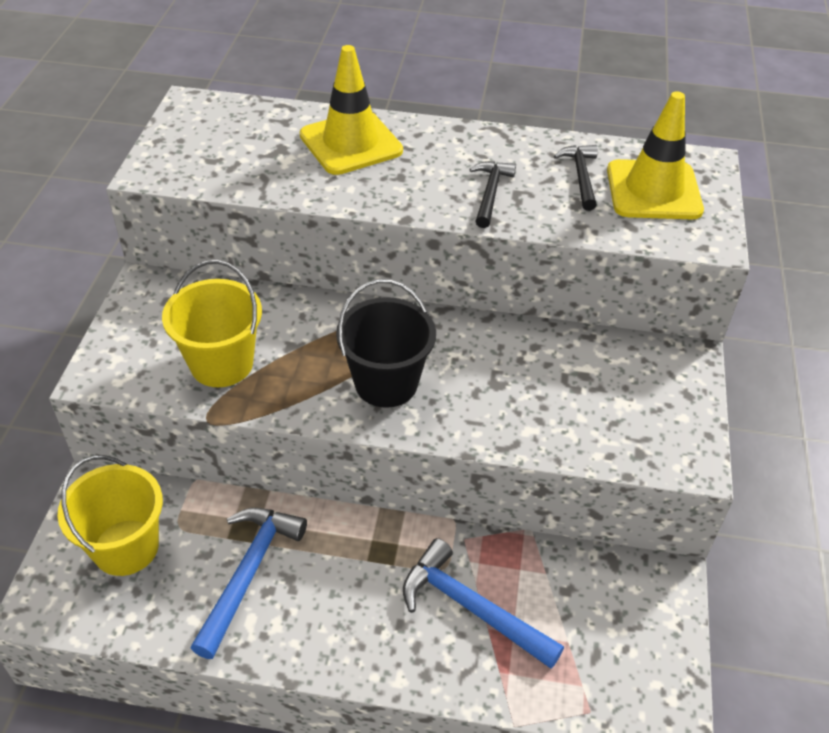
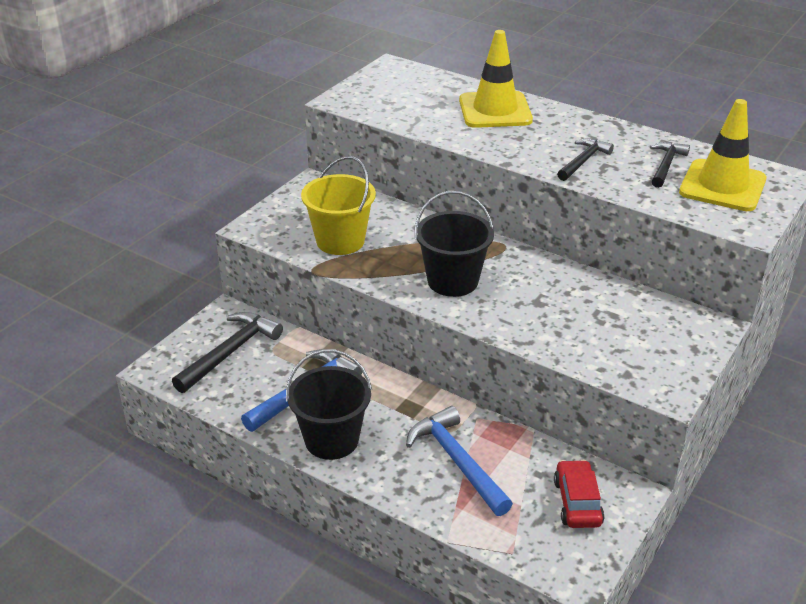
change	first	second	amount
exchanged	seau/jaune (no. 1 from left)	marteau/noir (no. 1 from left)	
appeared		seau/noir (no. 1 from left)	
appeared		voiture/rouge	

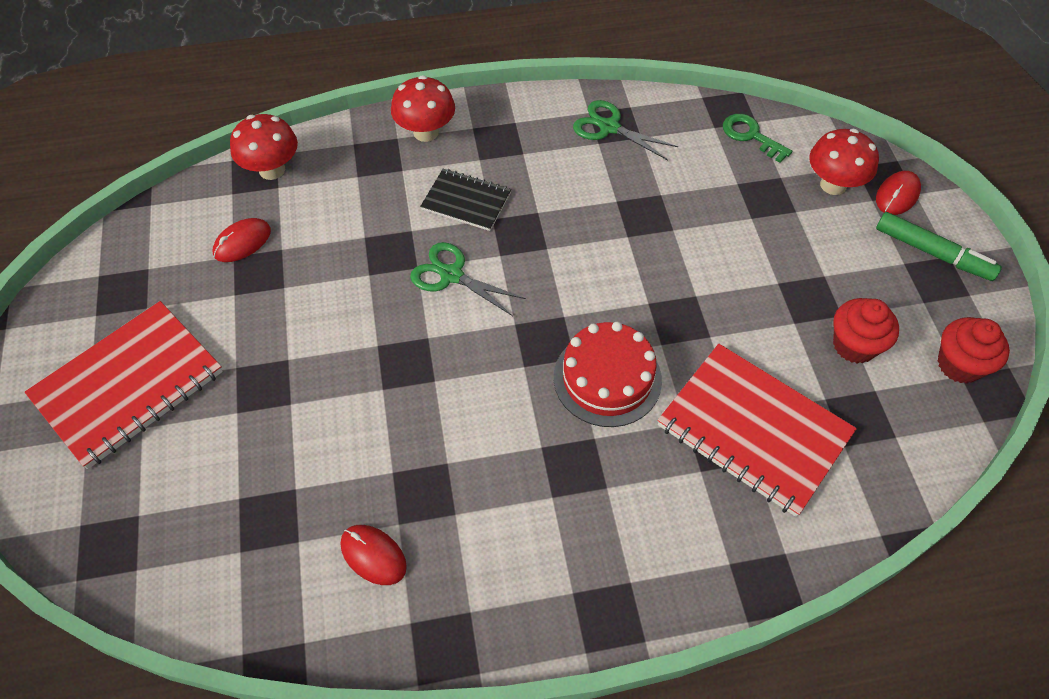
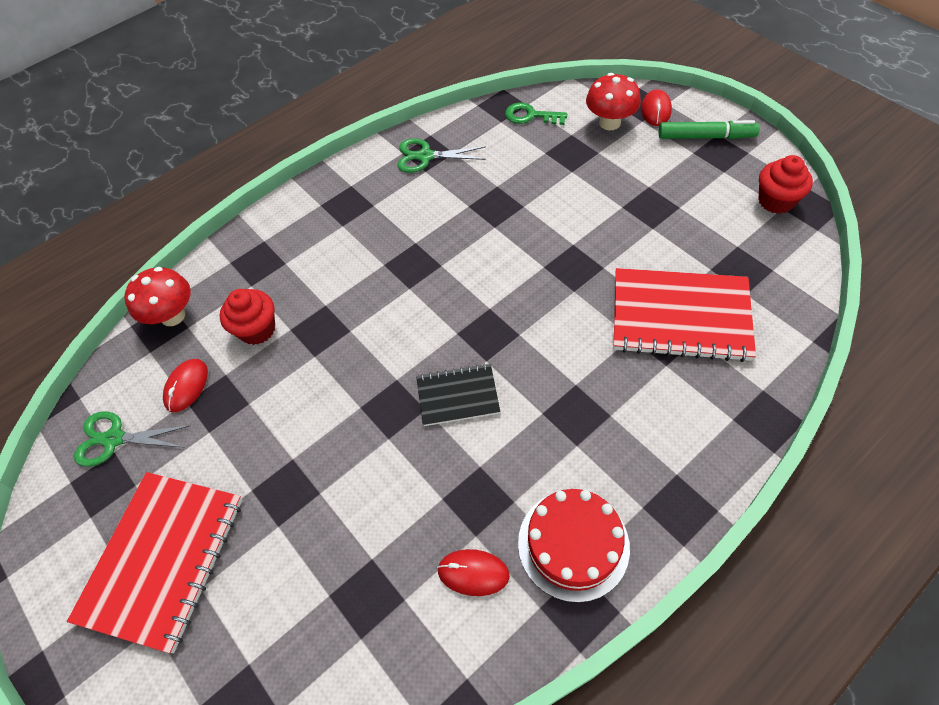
change	first	second	amount
missing	champignon/rouge (no. 2 from left)		
relocated	carnet/noir		
relocated	ciseaux/vert (no. 1 from left)		
relocated	muffin/rouge (no. 1 from left)		
relocated	gâteau/rouge		

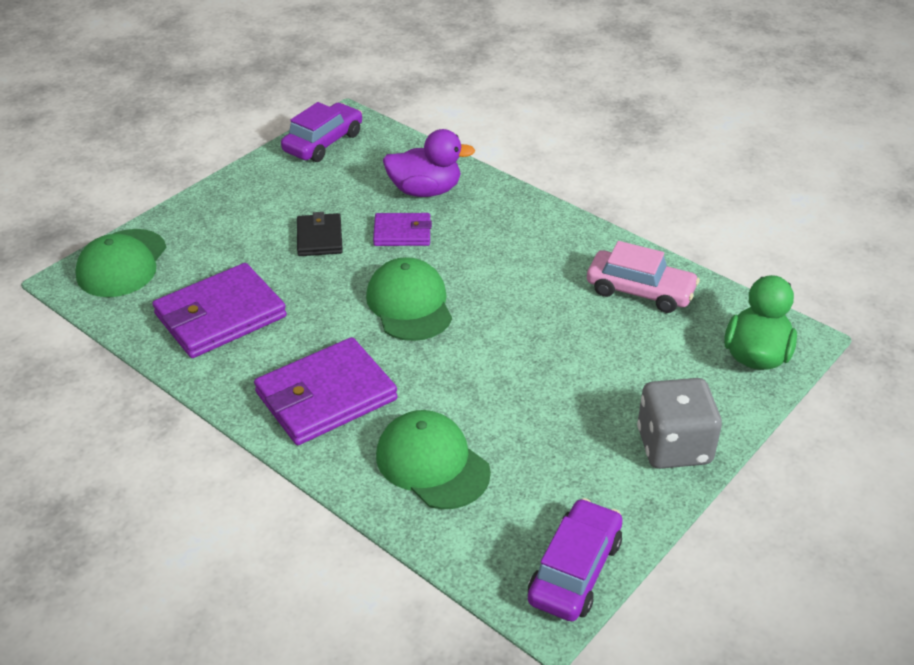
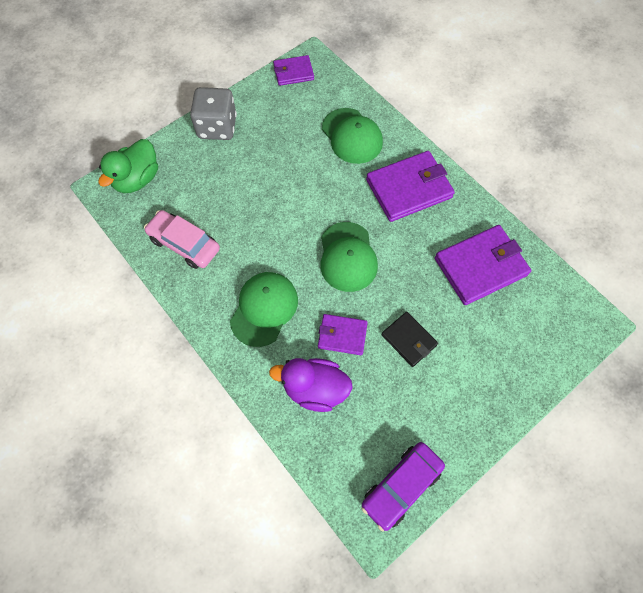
change	first	second	amount
spun	portefeuille/noir		45 degrees counterclockwise
relocated	casquette/vert (no. 1 from left)		
exchanged	voiture/violet (no. 2 from left)	portefeuille/violet (no. 1 from left)	

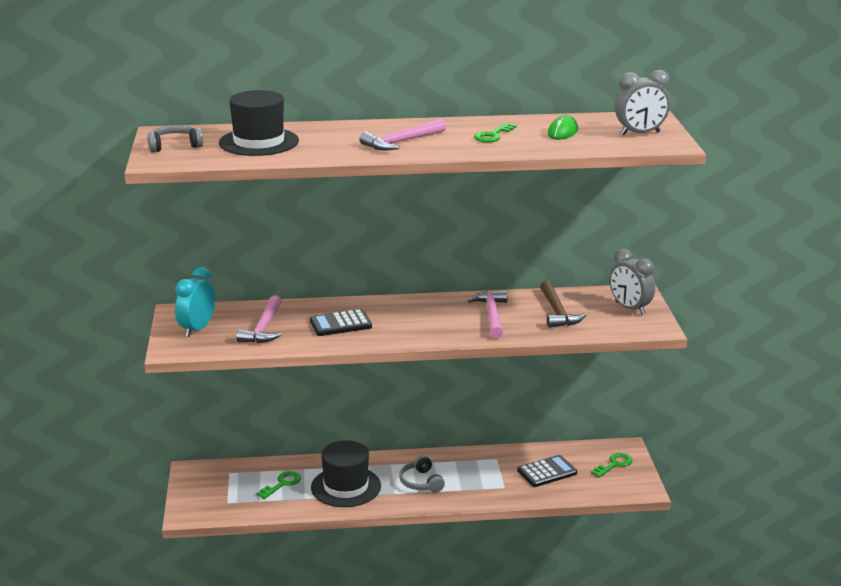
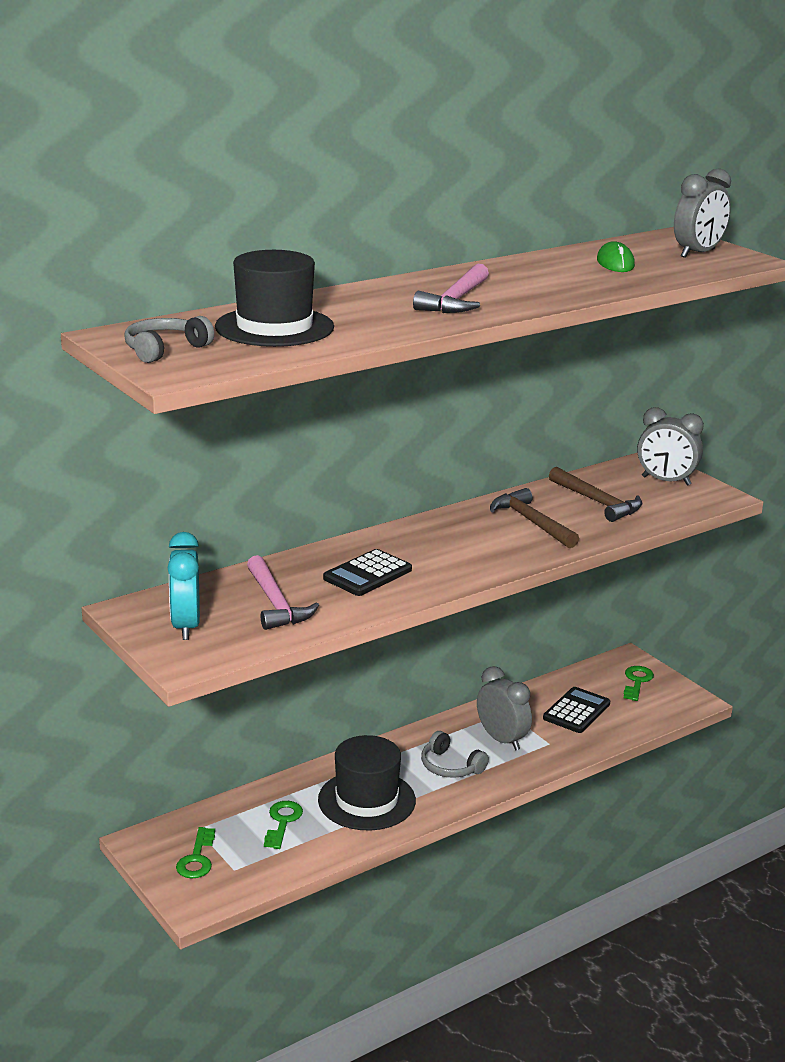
change	first	second	amount
relocated	clé/vert (no. 2 from left in the first image)	clé/vert (no. 1 from left)	
colour	marteau/rose (no. 3 from left)	marteau/marron (no. 1 from left)	
appeared		réveil/gris (no. 1 from left)	

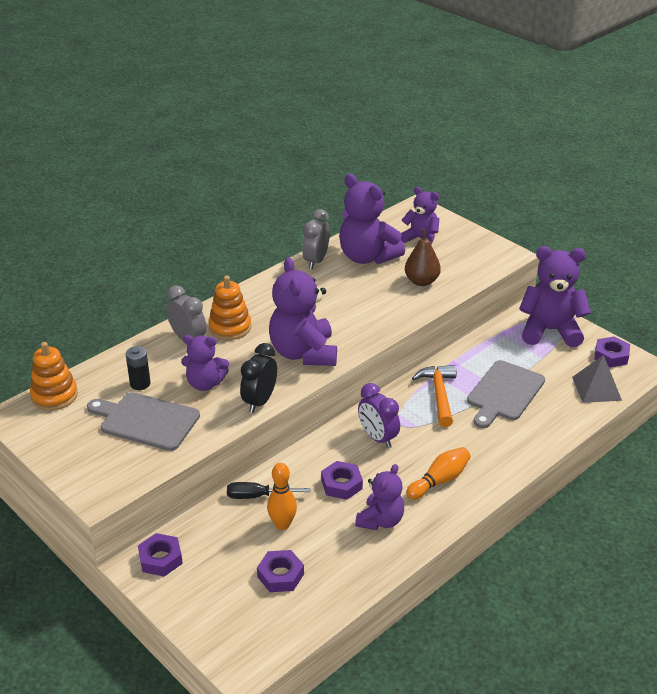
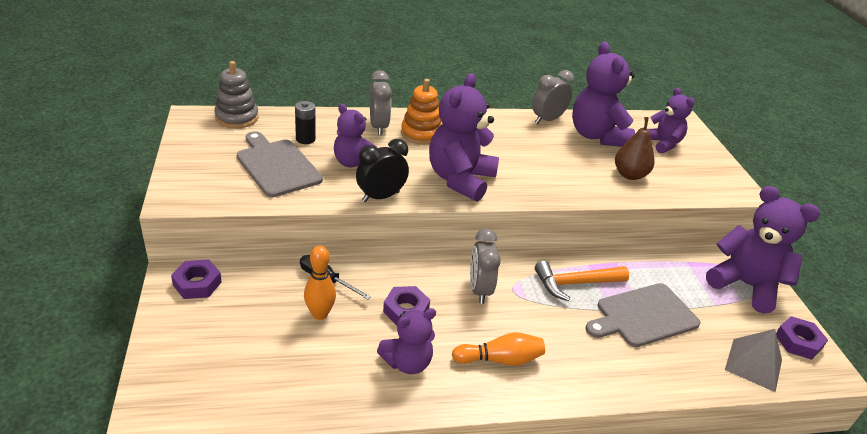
change	first	second	amount
colour	jouet à empiler/orange (no. 1 from left)	jouet à empiler/gris	
spun	marteau/orange		135 degrees counterclockwise
colour	réveil/violet	réveil/gris (no. 2 from left)	
missing	écrou/violet (no. 2 from left)		

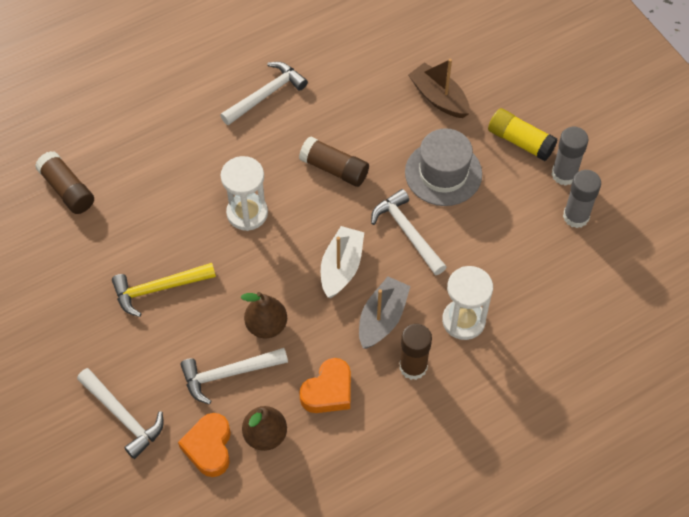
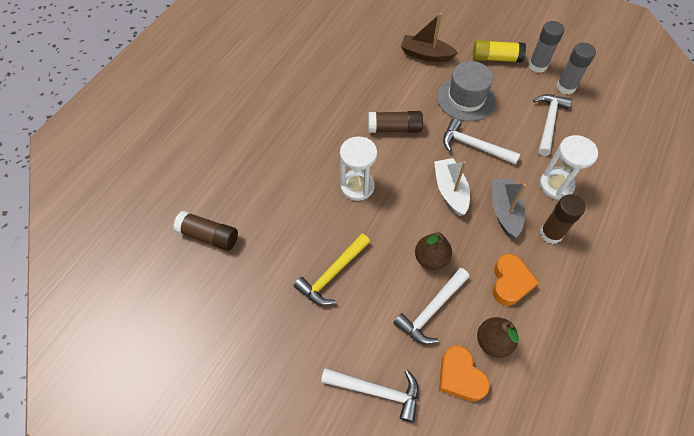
change	first	second	amount
relocated	marteau/blanc (no. 3 from left in the first image)	marteau/blanc (no. 4 from left)	

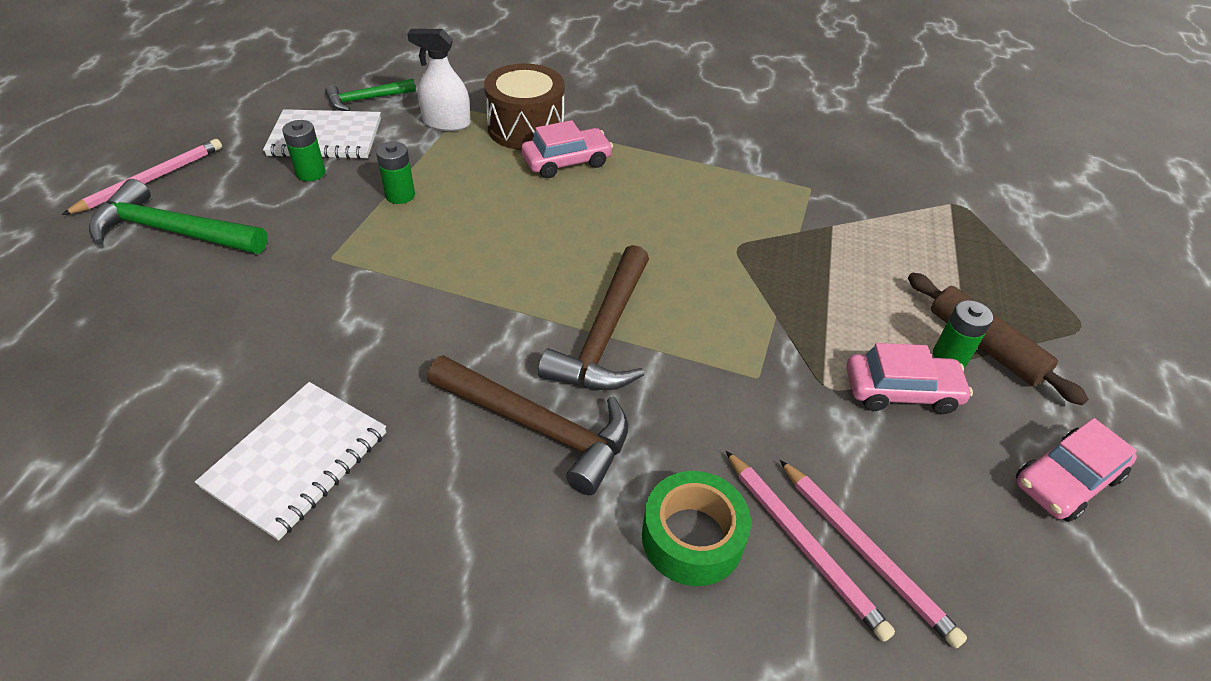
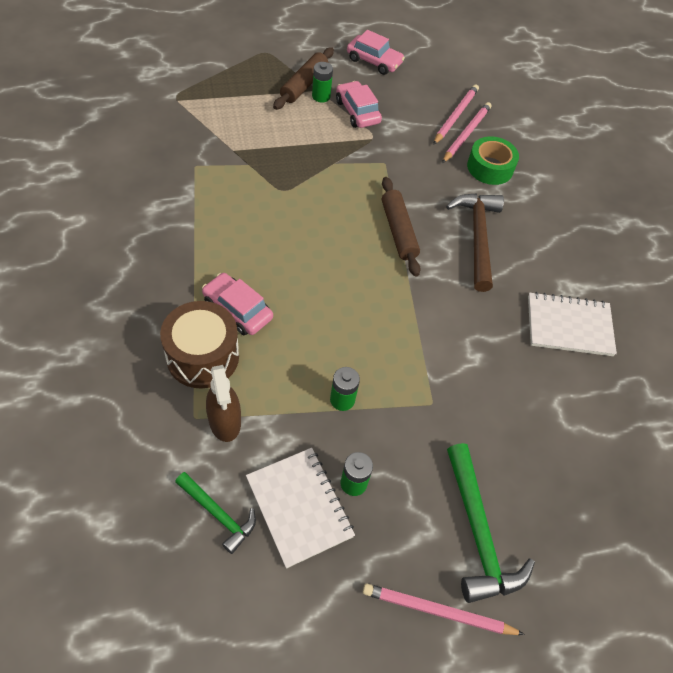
change	first	second	amount
colour	vaporisateur/blanc	vaporisateur/marron	
exchanged	marteau/marron (no. 2 from left)	rouleau à pâtisserie/marron (no. 2 from left)	

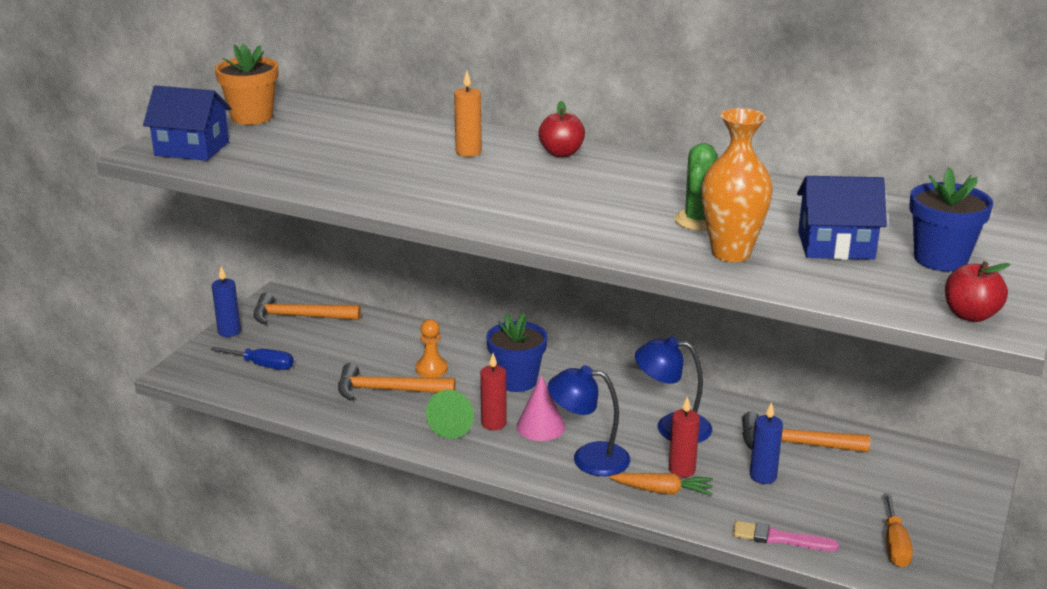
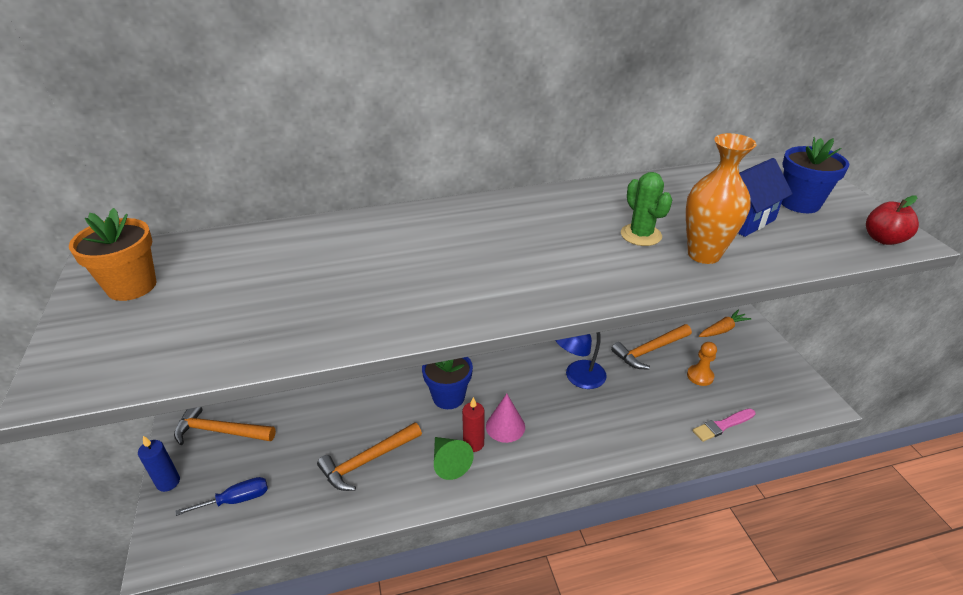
change	first	second	amount
missing	bougie/orange		
missing	maison/bleu (no. 1 from left)		
missing	pomme/rouge (no. 1 from left)		
spun	marteau/orange (no. 1 from left)		45 degrees clockwise
relocated	pion/orange		
missing	lampe/bleu (no. 1 from left)		
missing	bougie/rouge (no. 2 from left)		
missing	bougie/bleu (no. 2 from left)		
relocated	carotte/orange		
missing	tournevis/orange		

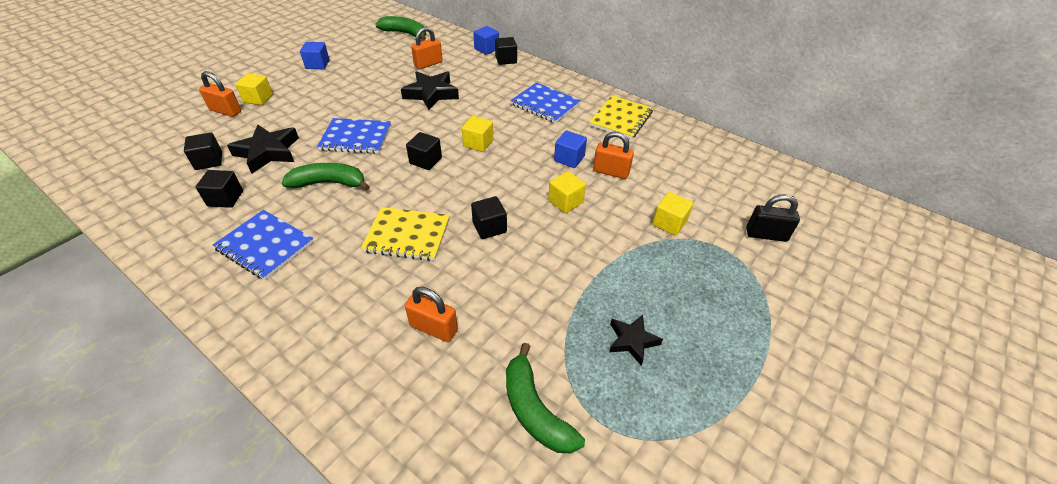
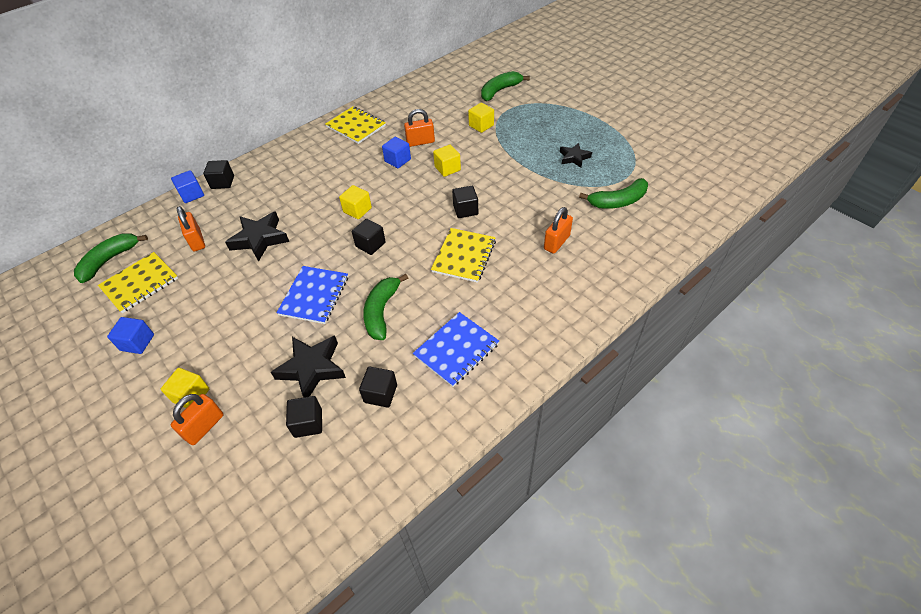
change	first	second	amount
missing	carnet/bleu (no. 3 from left)		
spun	cadenas/orange (no. 4 from left in the first image)	cadenas/orange (no. 3 from left)	45 degrees clockwise
exchanged	cadenas/noir	banane/vert (no. 3 from left)	
appeared		carnet/jaune (no. 1 from left)	

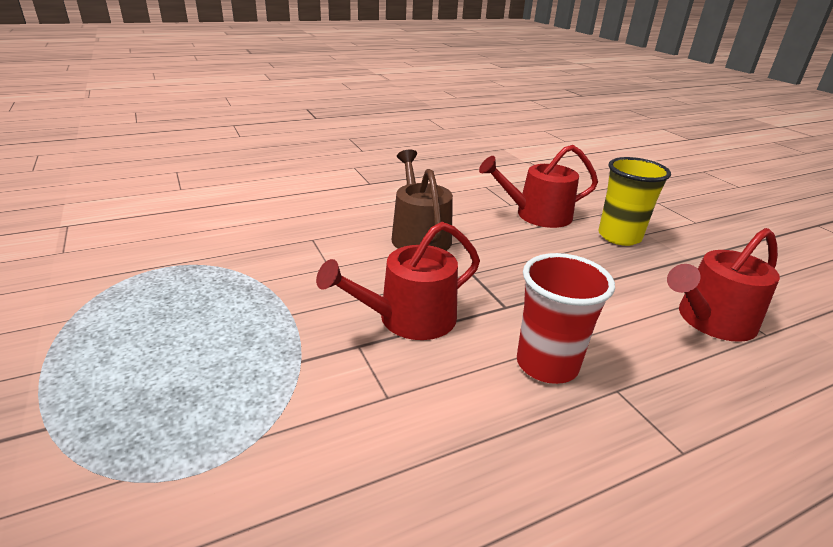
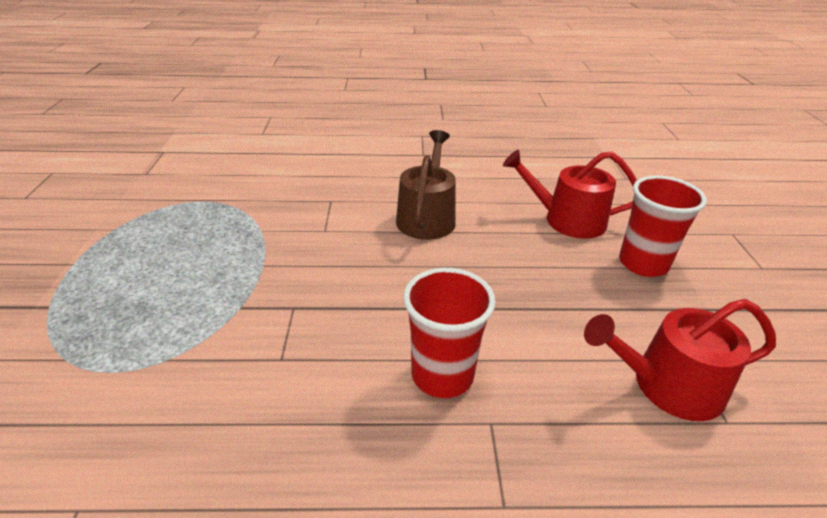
change	first	second	amount
colour	gobelet/jaune	gobelet/rouge (no. 2 from left)	
missing	arrosoir/rouge (no. 1 from left)		

